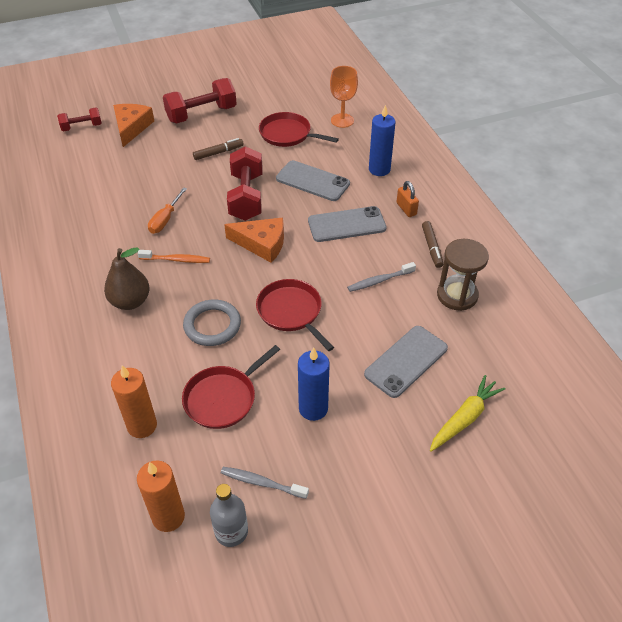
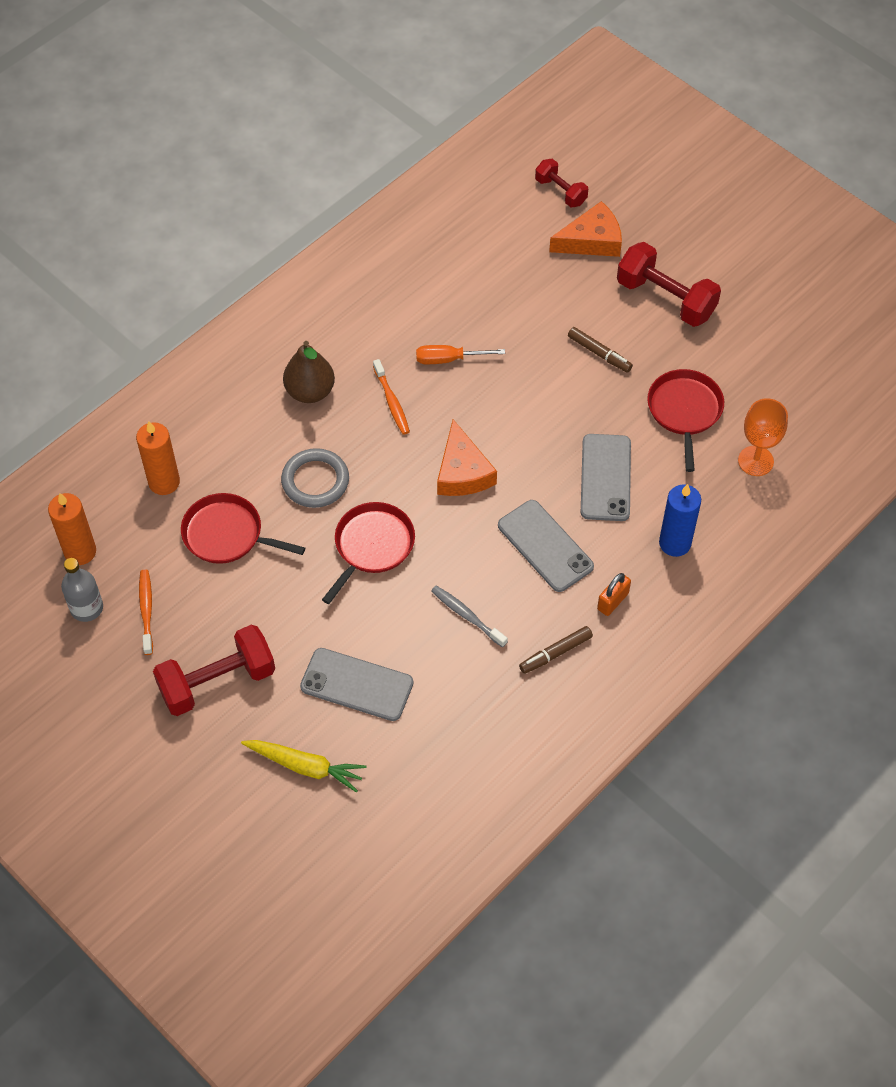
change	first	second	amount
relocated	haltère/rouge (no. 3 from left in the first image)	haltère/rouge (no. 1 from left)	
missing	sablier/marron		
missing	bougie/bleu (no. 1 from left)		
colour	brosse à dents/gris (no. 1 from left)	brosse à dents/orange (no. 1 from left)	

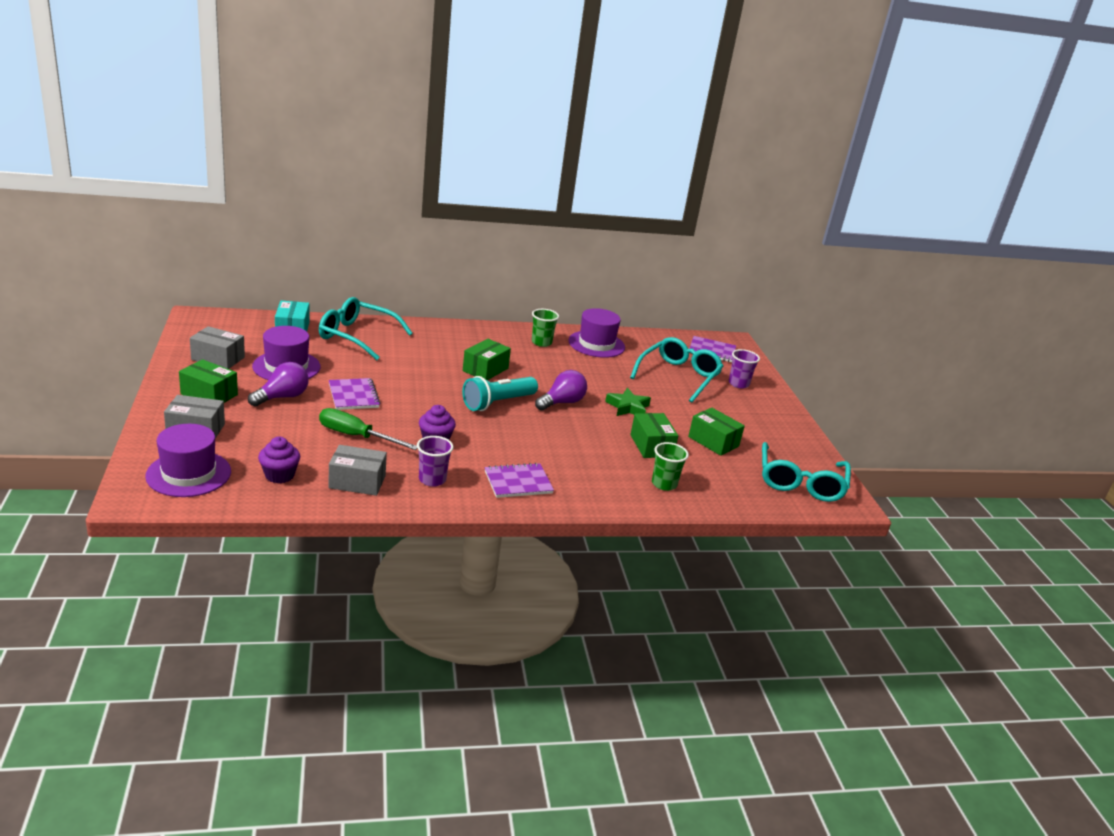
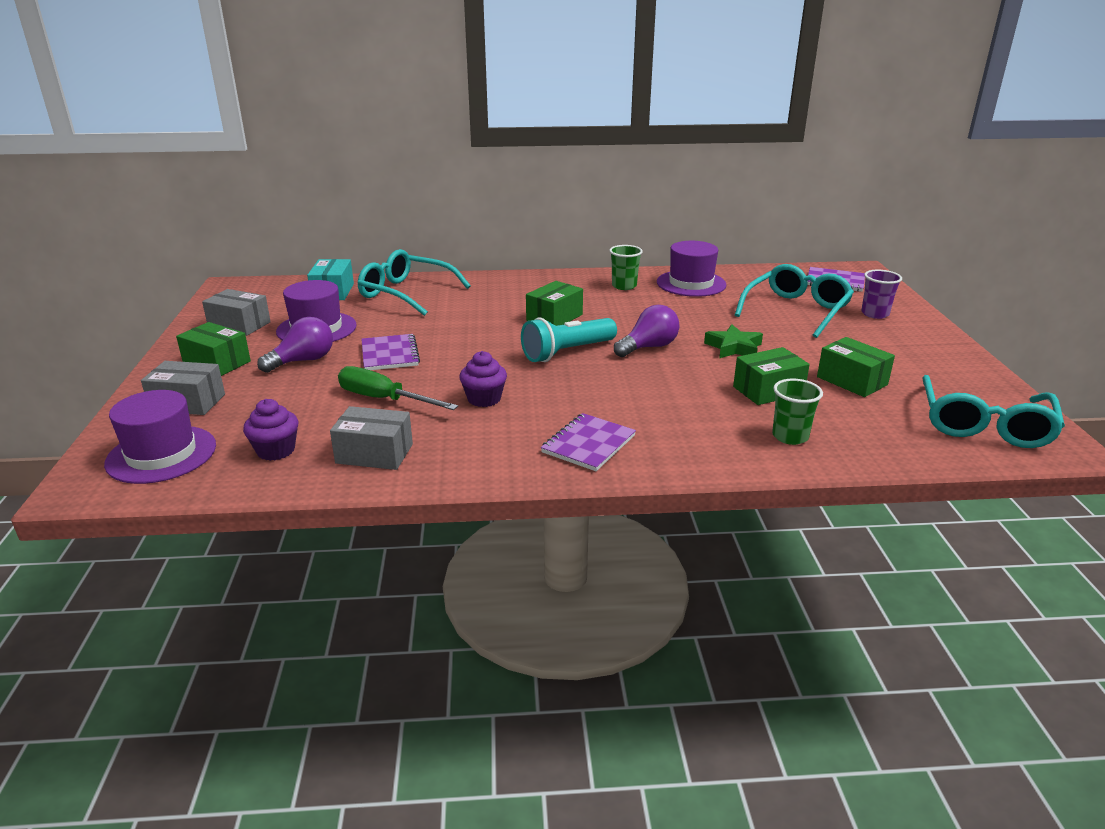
change	first	second	amount
spun	boîte/vert (no. 3 from left)		75 degrees clockwise
missing	gobelet/violet (no. 1 from left)		
spun	carnet/violet (no. 2 from left)		45 degrees counterclockwise

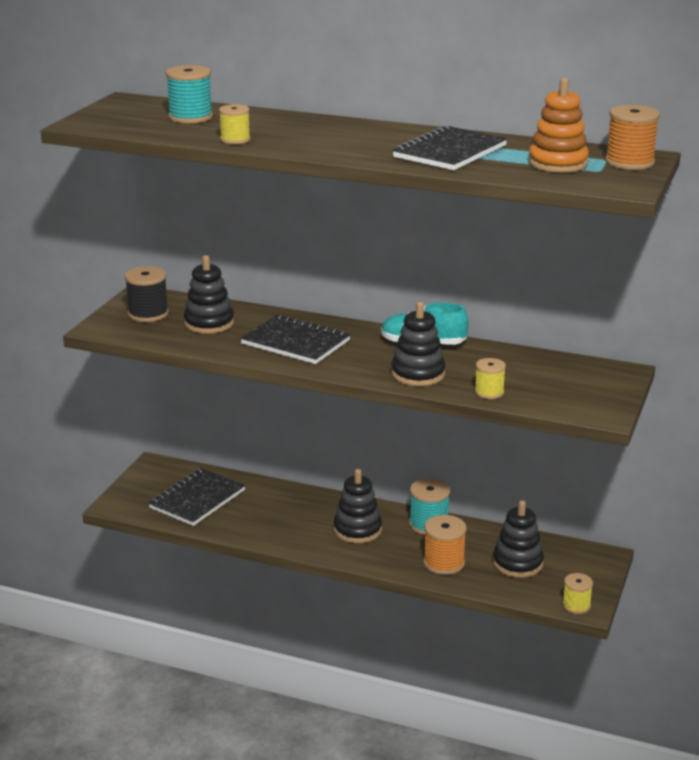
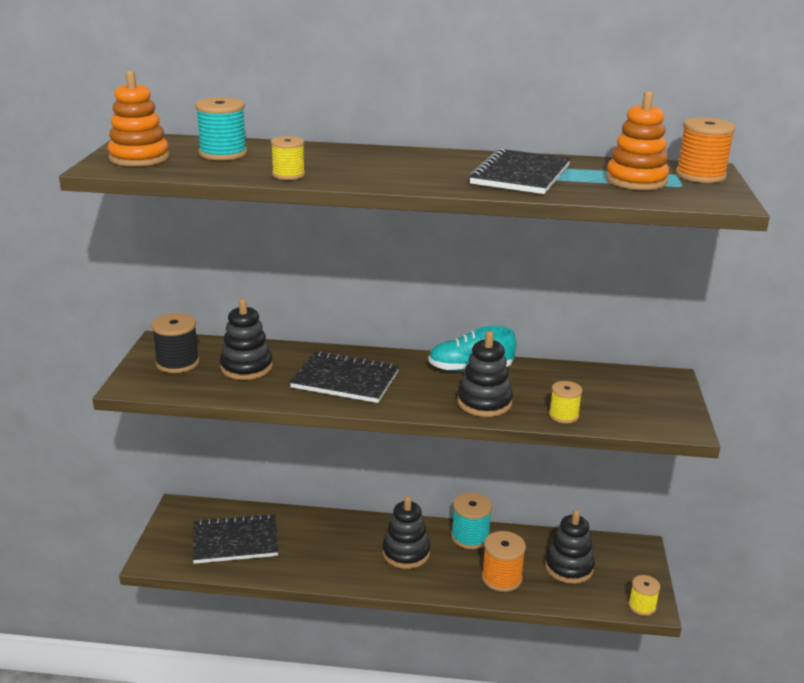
change	first	second	amount
spun	carnet/noir (no. 1 from left)		60 degrees clockwise
appeared		jouet à empiler/orange (no. 1 from left)	

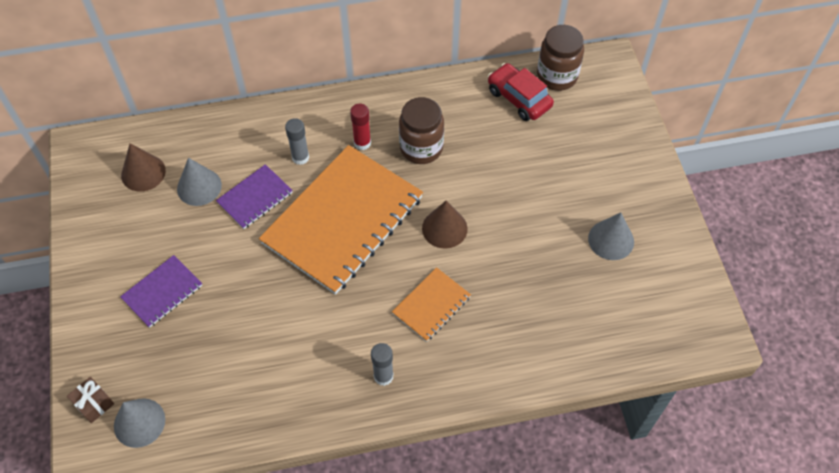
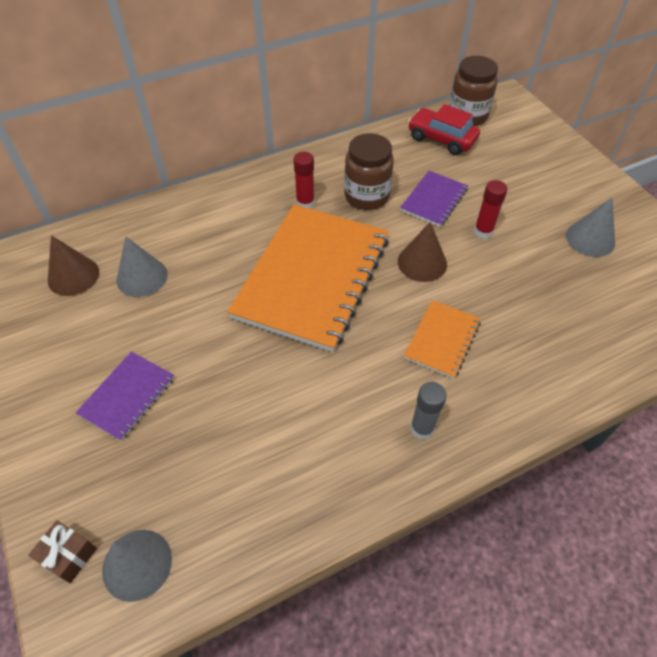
change	first	second	amount
missing	bâton de colle/gris (no. 1 from left)		
relocated	carnet/violet (no. 2 from left)		
appeared		bâton de colle/rouge (no. 2 from left)	

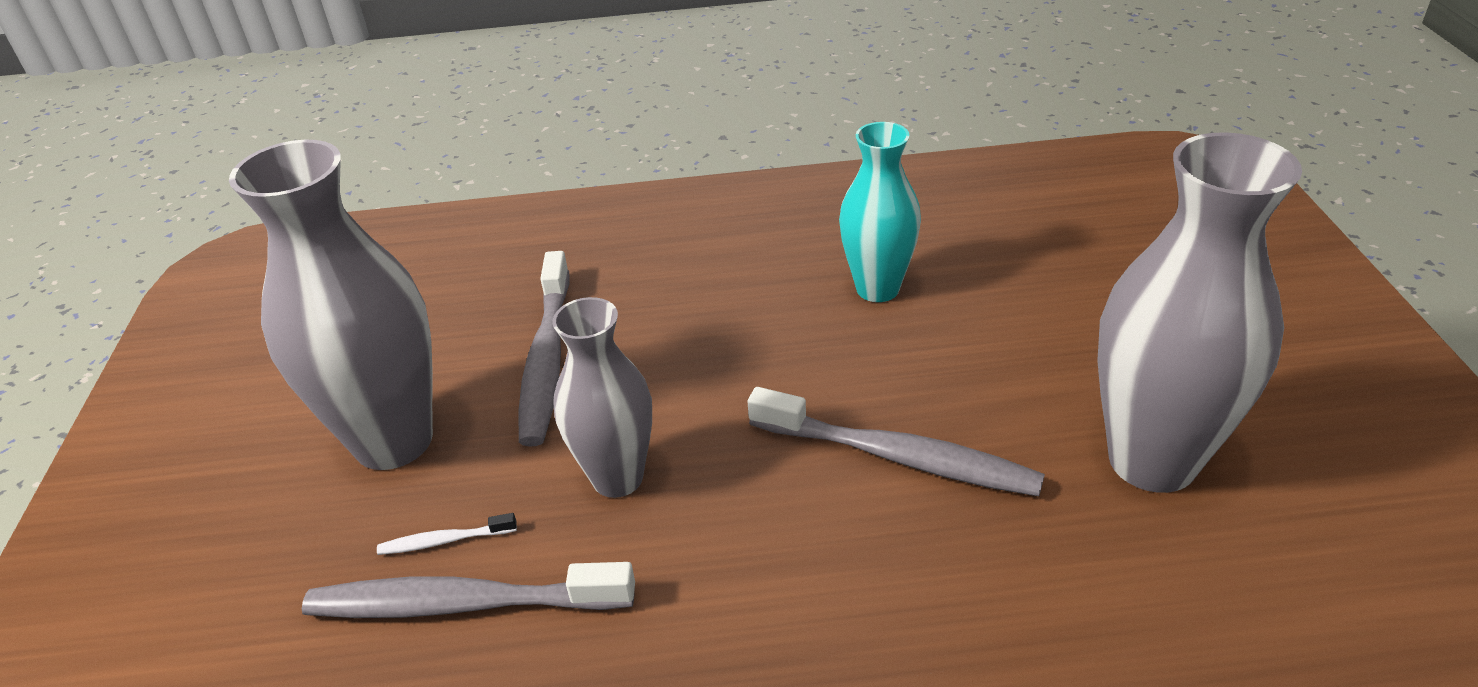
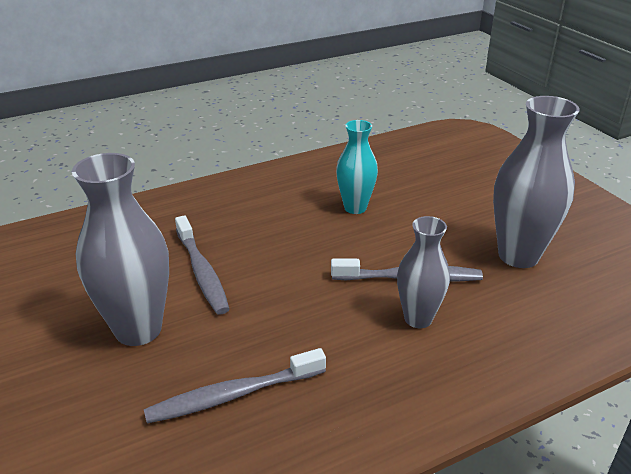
change	first	second	amount
relocated	vase/gris (no. 2 from left)		
missing	brosse à dents/blanc		

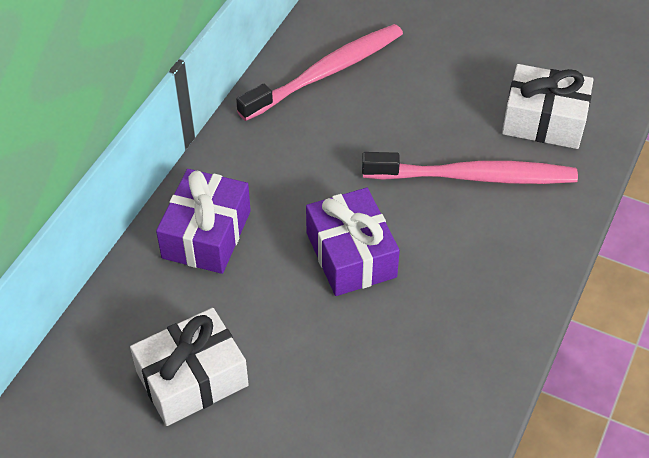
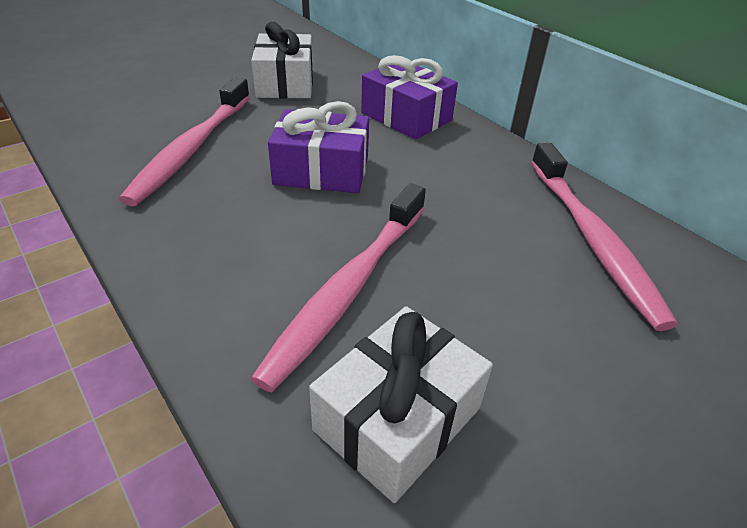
change	first	second	amount
appeared		brosse à dents/rose (no. 1 from left)	

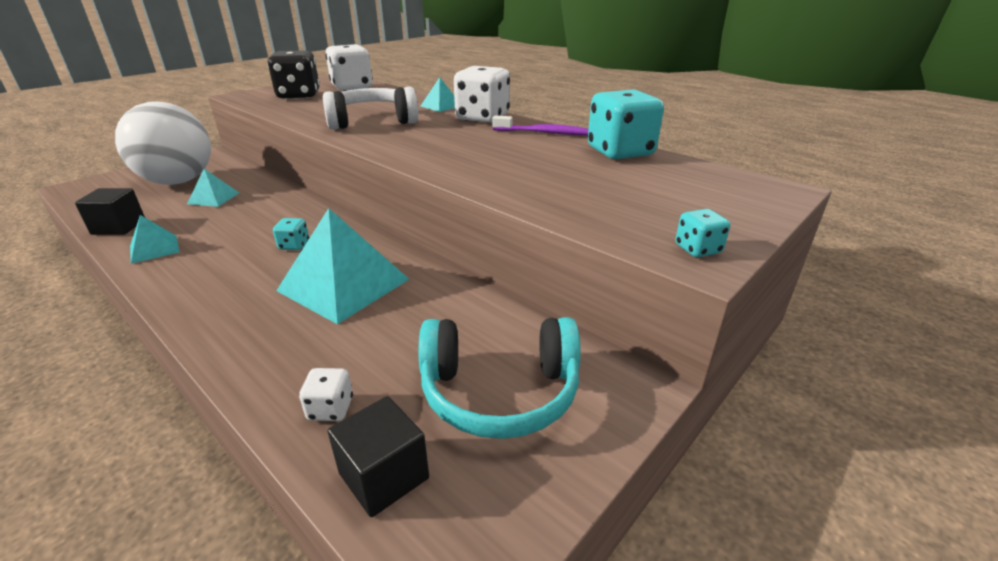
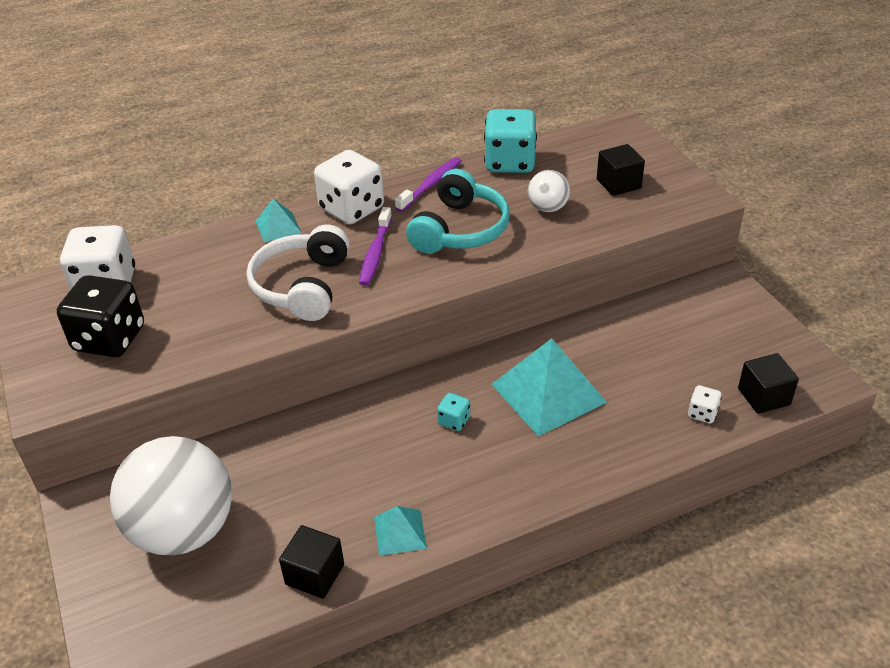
change	first	second	amount
missing	pyramide/turquoise (no. 2 from left)		
missing	dé/turquoise (no. 3 from left)		
relocated	casque audio/turquoise		
appeared		cube/noir (no. 2 from left)	
appeared		balle/blanc (no. 2 from left)	
appeared		brosse à dents/violet (no. 1 from left)	

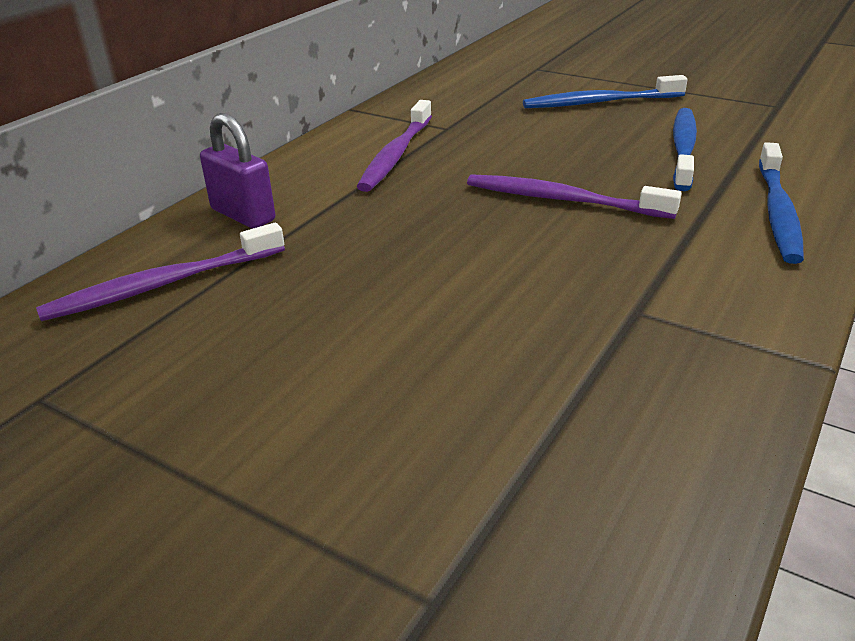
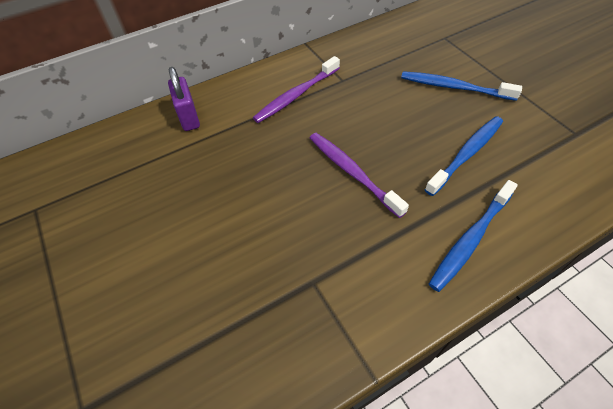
change	first	second	amount
missing	brosse à dents/violet (no. 1 from left)		

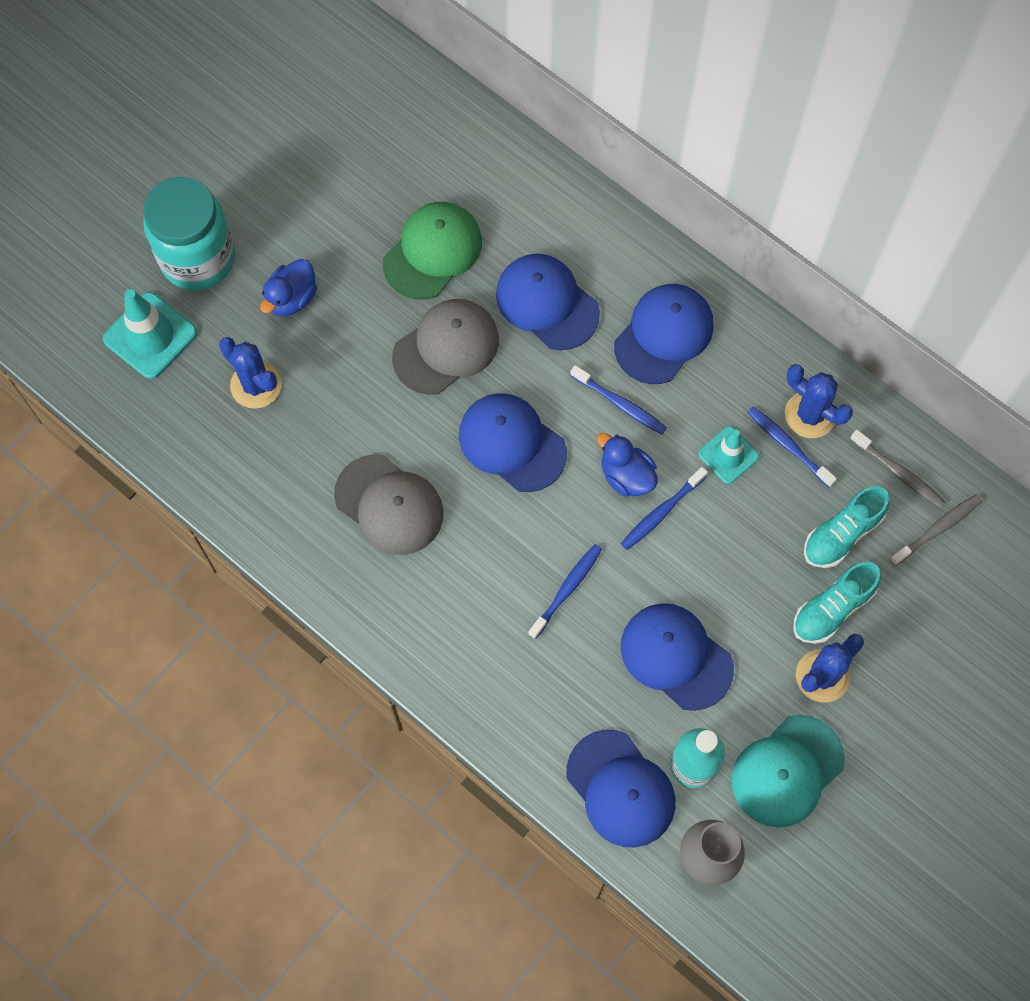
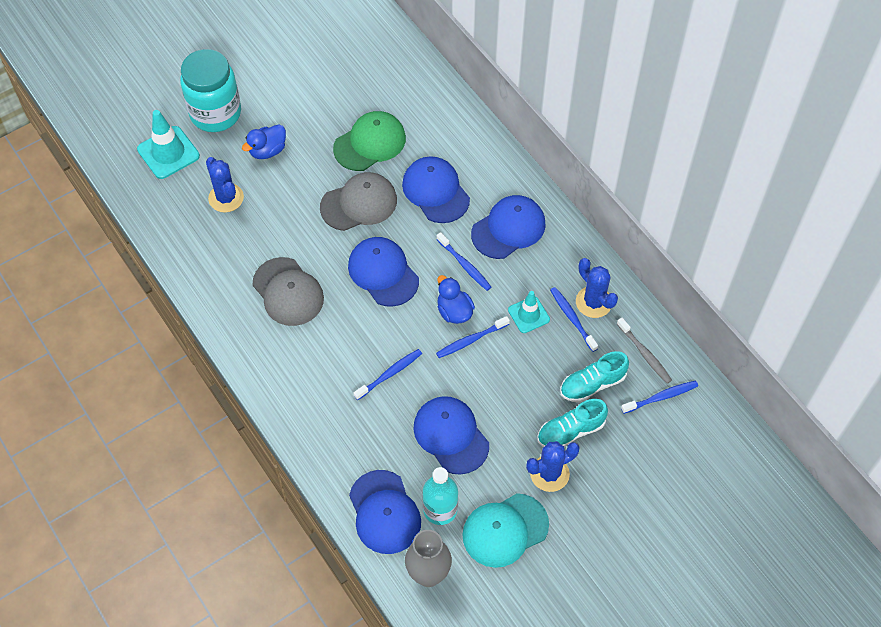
change	first	second	amount
colour	brosse à dents/gris (no. 2 from left)	brosse à dents/bleu (no. 5 from left)	

